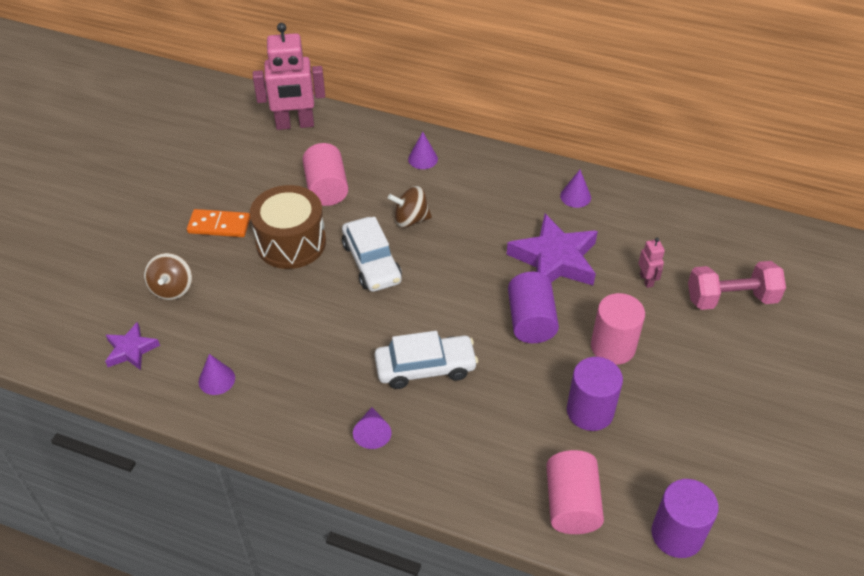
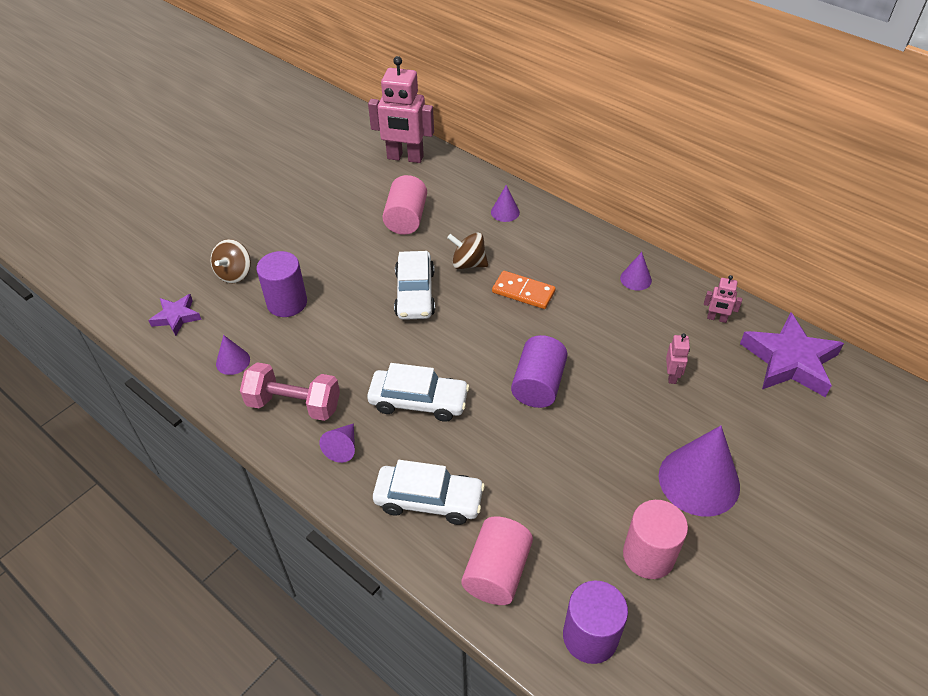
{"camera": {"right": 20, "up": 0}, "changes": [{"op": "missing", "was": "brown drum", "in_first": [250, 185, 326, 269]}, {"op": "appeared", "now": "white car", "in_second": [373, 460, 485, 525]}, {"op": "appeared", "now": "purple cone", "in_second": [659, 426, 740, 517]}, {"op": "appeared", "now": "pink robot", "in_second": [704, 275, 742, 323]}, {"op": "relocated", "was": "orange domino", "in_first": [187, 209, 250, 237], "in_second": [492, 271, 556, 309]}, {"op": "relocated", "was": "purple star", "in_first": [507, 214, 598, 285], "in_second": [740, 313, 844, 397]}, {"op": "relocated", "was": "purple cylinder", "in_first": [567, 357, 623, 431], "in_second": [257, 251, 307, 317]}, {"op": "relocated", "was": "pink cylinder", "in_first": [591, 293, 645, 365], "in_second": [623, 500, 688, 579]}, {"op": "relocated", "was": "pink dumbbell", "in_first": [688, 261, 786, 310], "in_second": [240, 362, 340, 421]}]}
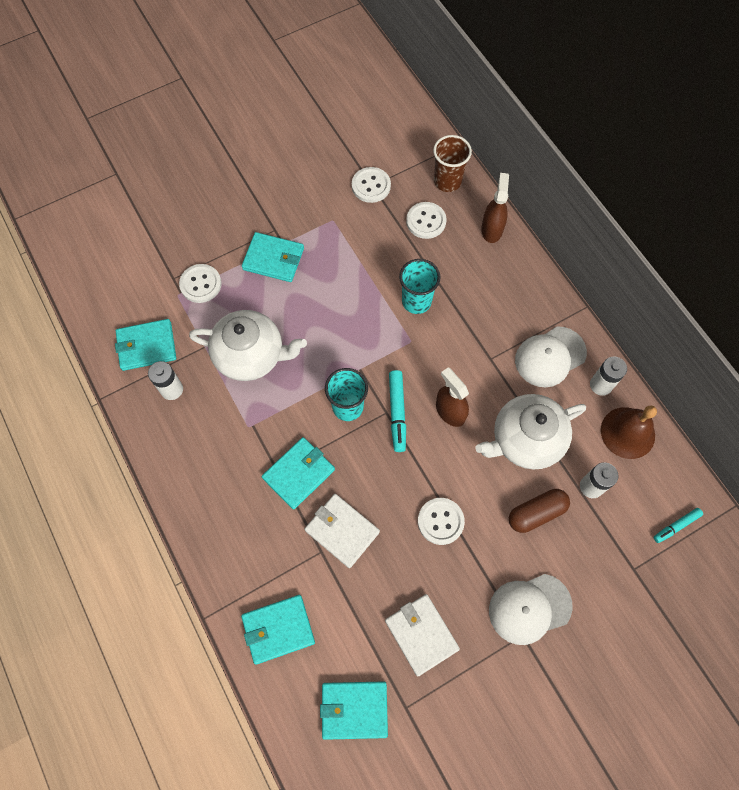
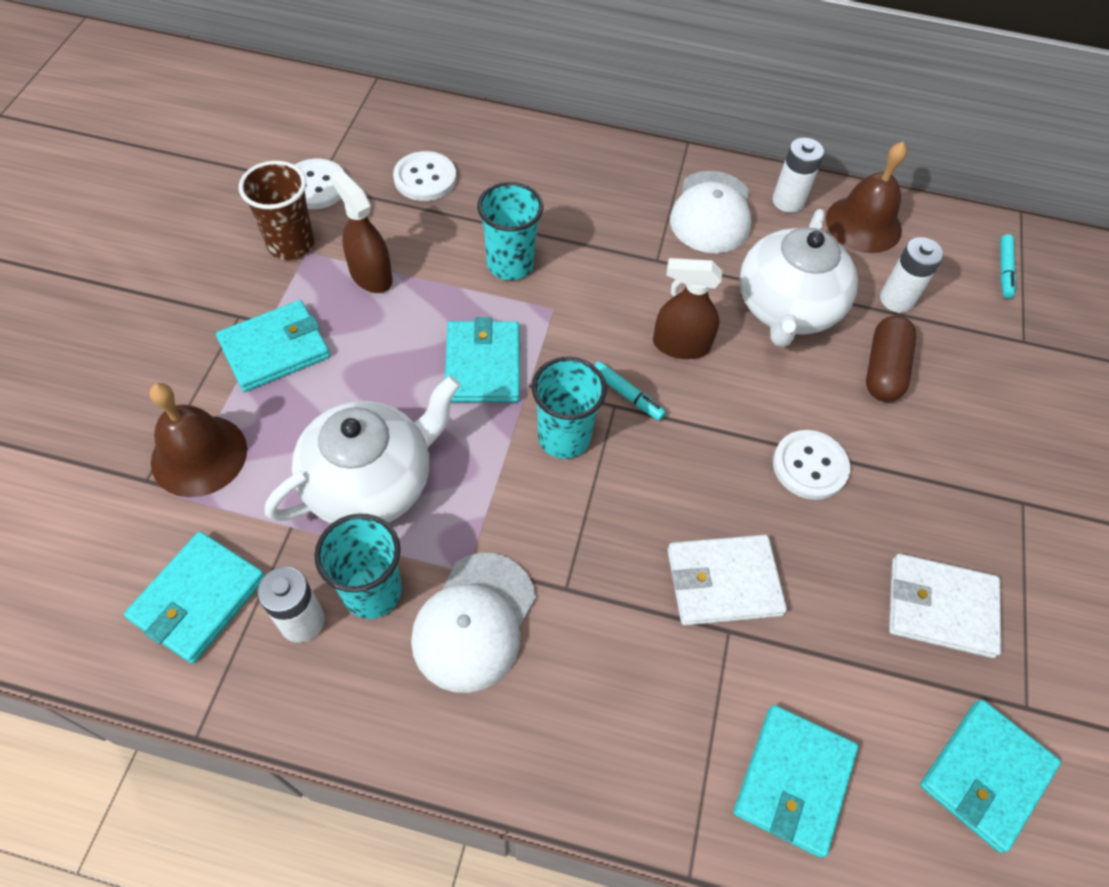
{"camera": {"right": -50, "up": -10}, "changes": [{"op": "appeared", "now": "turquoise cup", "in_second": [314, 513, 402, 619]}, {"op": "relocated", "was": "turquoise wallet", "in_first": [262, 437, 335, 509], "in_second": [445, 317, 520, 402]}, {"op": "relocated", "was": "brown cup", "in_first": [433, 135, 472, 192], "in_second": [239, 161, 314, 260]}, {"op": "relocated", "was": "brown spray bottle", "in_first": [481, 173, 509, 243], "in_second": [330, 170, 392, 293]}, {"op": "relocated", "was": "white cap", "in_first": [489, 574, 573, 645], "in_second": [411, 553, 536, 693]}, {"op": "exchanged", "was": "white button", "now": "brown bell", "in_first": [179, 264, 222, 303], "in_second": [150, 383, 247, 497]}, {"op": "size", "was": "turquoise marker", "in_first": [389, 370, 406, 452], "in_second": [594, 361, 666, 421], "ratio": 0.64}]}
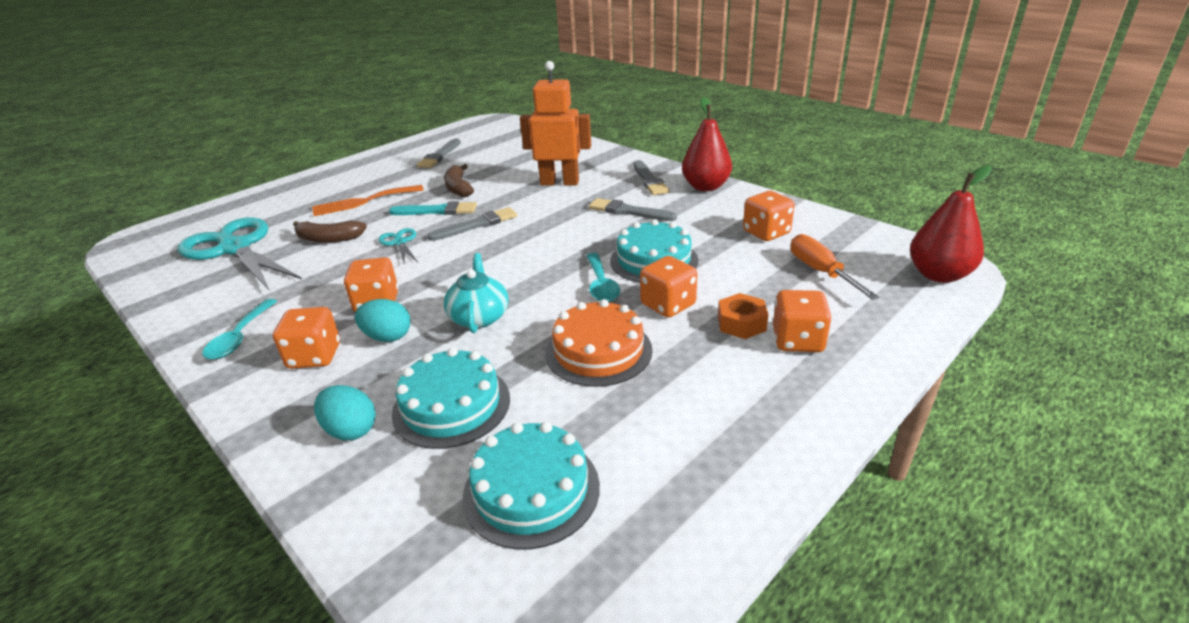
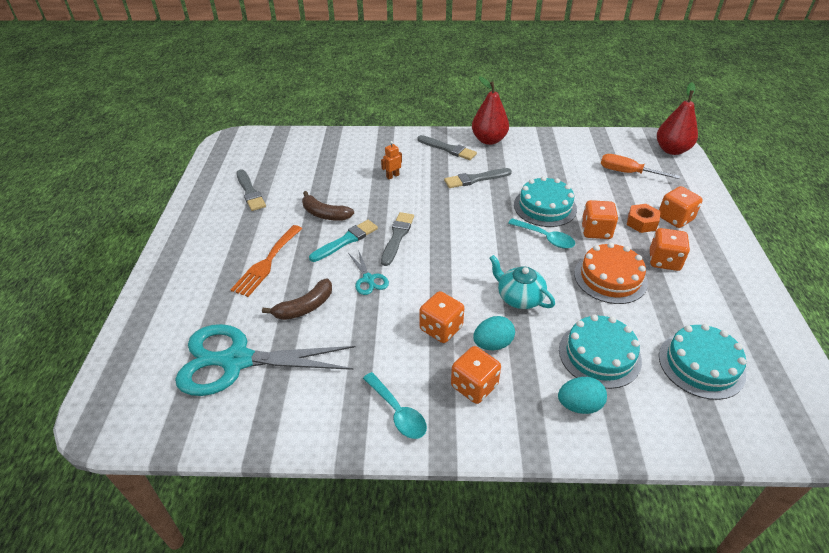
{"camera": {"right": -45, "up": 10}, "changes": [{"op": "relocated", "was": "orange dice", "in_first": [743, 191, 795, 241], "in_second": [650, 228, 690, 271]}, {"op": "spun", "was": "turquoise scissors", "in_first": [378, 228, 418, 263], "in_second": [348, 250, 389, 295], "clockwise": -135}, {"op": "size", "was": "orange robot", "in_first": [520, 61, 591, 186], "in_second": [381, 141, 402, 180], "ratio": 0.41}]}
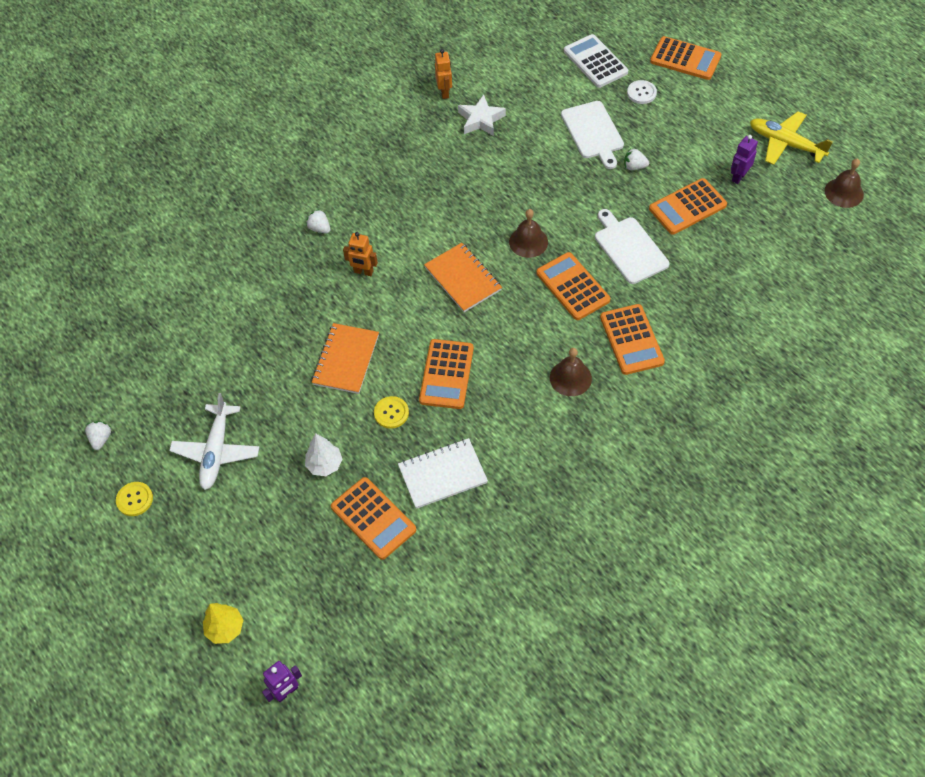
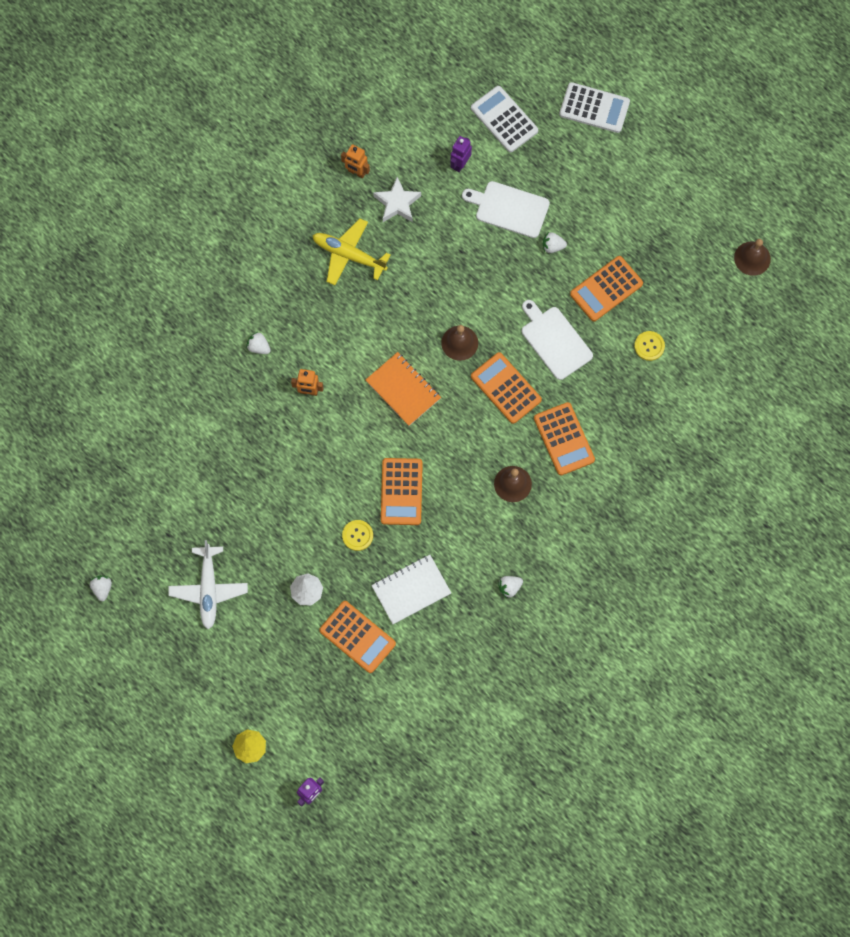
{"camera": {"right": -10, "up": 15}, "changes": [{"op": "missing", "was": "orange notebook", "in_first": [312, 323, 379, 394]}, {"op": "missing", "was": "white button", "in_first": [627, 80, 657, 104]}, {"op": "appeared", "now": "white strawberry", "in_second": [498, 576, 523, 598]}, {"op": "relocated", "was": "yellow button", "in_first": [116, 482, 153, 516], "in_second": [634, 331, 665, 361]}, {"op": "relocated", "was": "purple robot", "in_first": [731, 135, 758, 184], "in_second": [450, 136, 472, 172]}, {"op": "relocated", "was": "yellow plane", "in_first": [750, 111, 833, 165], "in_second": [312, 218, 391, 285]}, {"op": "colour", "was": "orange calculator", "now": "white calculator", "in_first": [650, 36, 721, 80], "in_second": [559, 82, 630, 133]}, {"op": "spun", "was": "orange robot", "in_first": [435, 49, 452, 99], "in_second": [341, 144, 370, 179], "clockwise": 135}, {"op": "spun", "was": "white cutting board", "in_first": [561, 101, 624, 169], "in_second": [462, 181, 550, 238], "clockwise": 135}]}
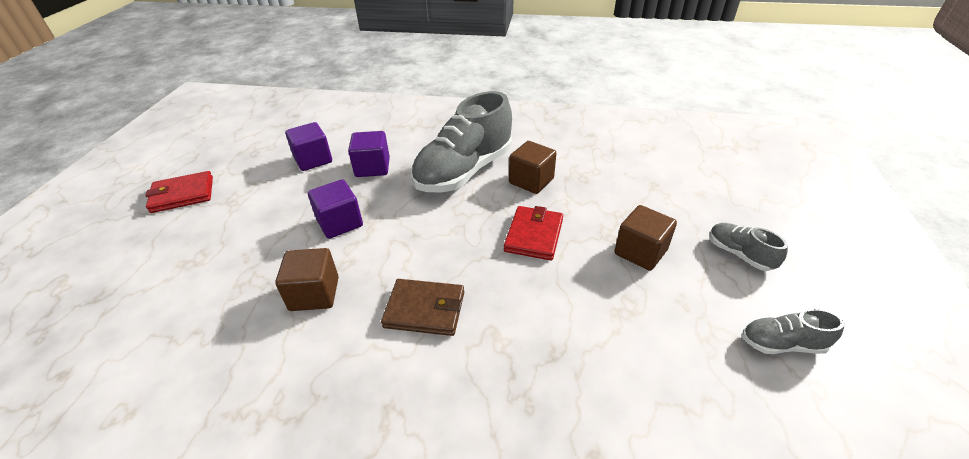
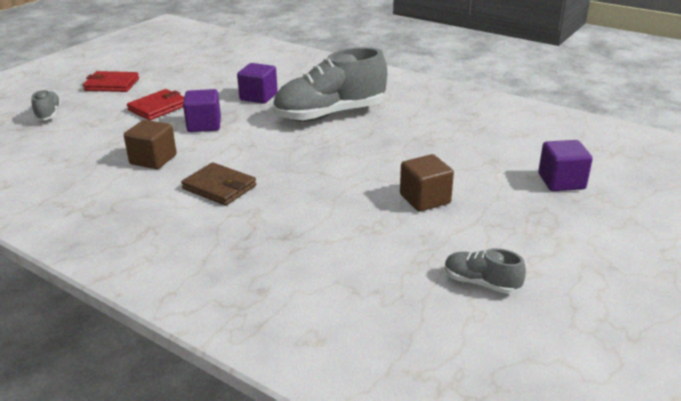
{"camera": {"right": 25, "up": -10}, "changes": [{"op": "missing", "was": "brown cube", "in_first": [509, 141, 557, 194]}, {"op": "relocated", "was": "purple cube", "in_first": [285, 122, 332, 171], "in_second": [538, 140, 593, 191]}, {"op": "relocated", "was": "red wallet", "in_first": [504, 206, 563, 260], "in_second": [127, 89, 184, 120]}, {"op": "relocated", "was": "grey shoe", "in_first": [710, 223, 788, 271], "in_second": [31, 90, 61, 120]}]}
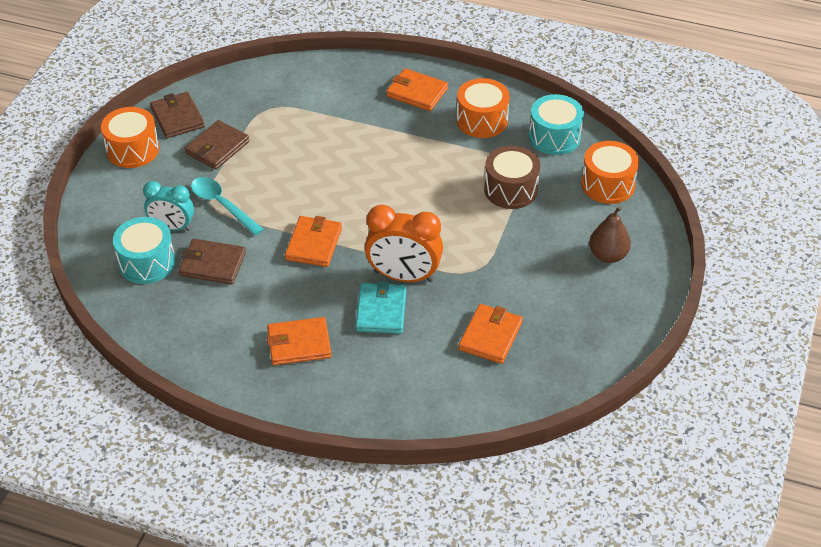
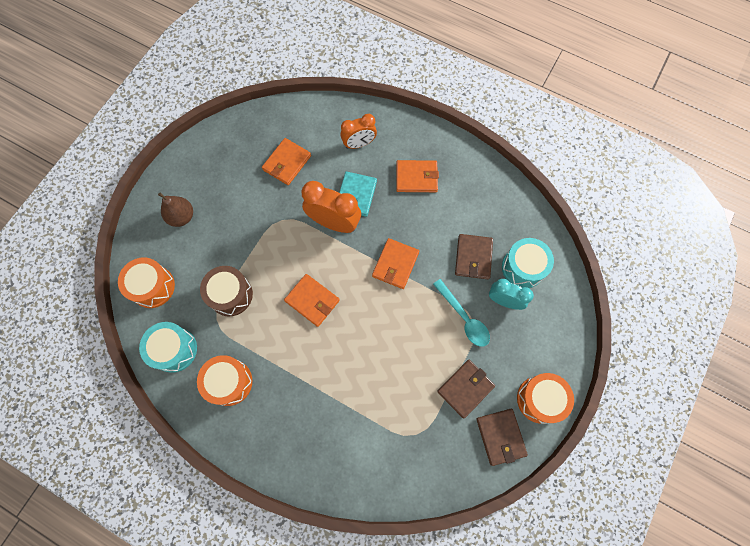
{"camera": {"right": -170, "up": 25}, "changes": [{"op": "appeared", "now": "orange clock", "in_second": [340, 114, 377, 149]}, {"op": "relocated", "was": "orange wallet", "in_first": [386, 68, 448, 111], "in_second": [284, 274, 340, 327]}, {"op": "spun", "was": "brown wallet", "in_first": [179, 239, 246, 285], "in_second": [455, 234, 493, 279], "clockwise": 75}]}
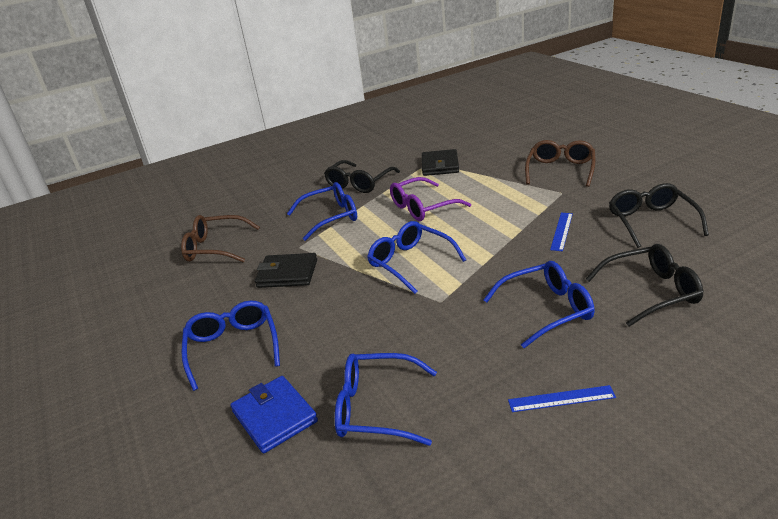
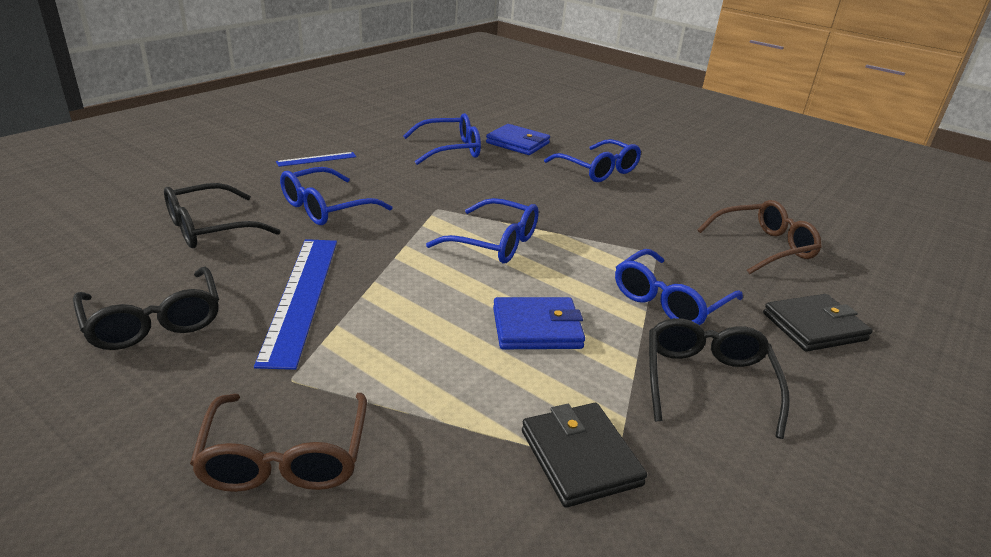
{"camera": {"right": 150, "up": 0}, "changes": [{"op": "relocated", "was": "black wallet", "in_first": [255, 253, 317, 288], "in_second": [763, 294, 873, 352]}, {"op": "exchanged", "was": "purple glasses", "now": "blue wallet", "in_first": [390, 177, 471, 221], "in_second": [493, 297, 585, 349]}, {"op": "size", "was": "blue ruler", "in_first": [550, 213, 573, 251], "in_second": [254, 239, 337, 370], "ratio": 2.0}]}
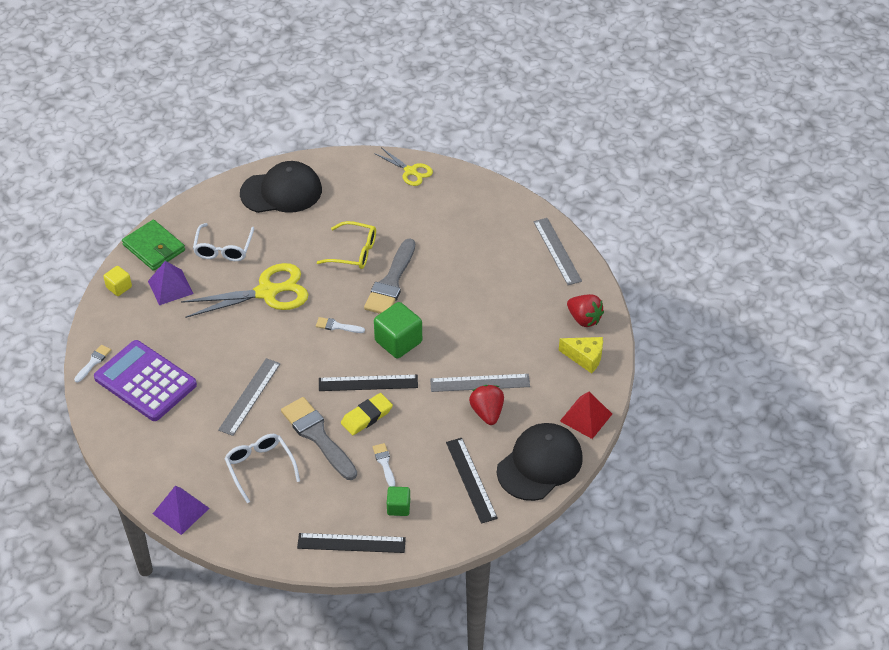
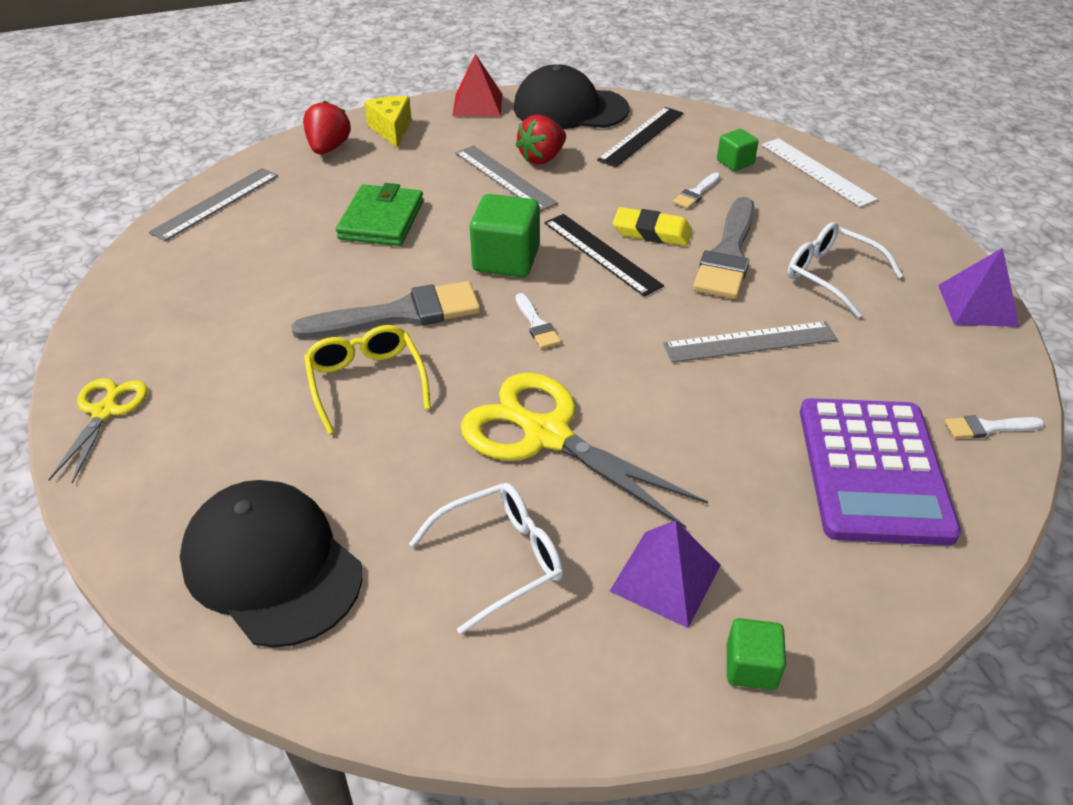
{"camera": {"right": -125, "up": -5}, "changes": [{"op": "relocated", "was": "white brush", "in_first": [74, 345, 111, 383], "in_second": [945, 415, 1044, 439]}, {"op": "relocated", "was": "green wallet", "in_first": [122, 220, 185, 271], "in_second": [336, 183, 424, 246]}, {"op": "colour", "was": "yellow cube", "now": "green cube", "in_first": [103, 266, 132, 296], "in_second": [727, 618, 786, 690]}, {"op": "colour", "was": "black ruler", "now": "white ruler", "in_first": [297, 533, 406, 553], "in_second": [762, 138, 878, 207]}, {"op": "spun", "was": "white glasses", "in_first": [224, 434, 300, 503], "in_second": [788, 222, 903, 318], "clockwise": 105}]}
